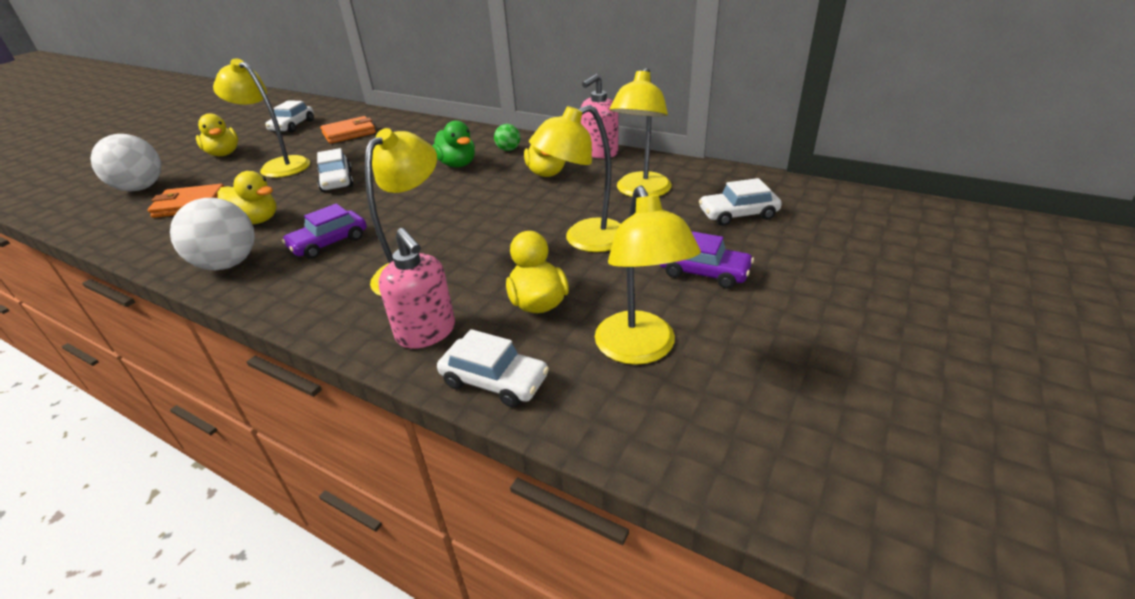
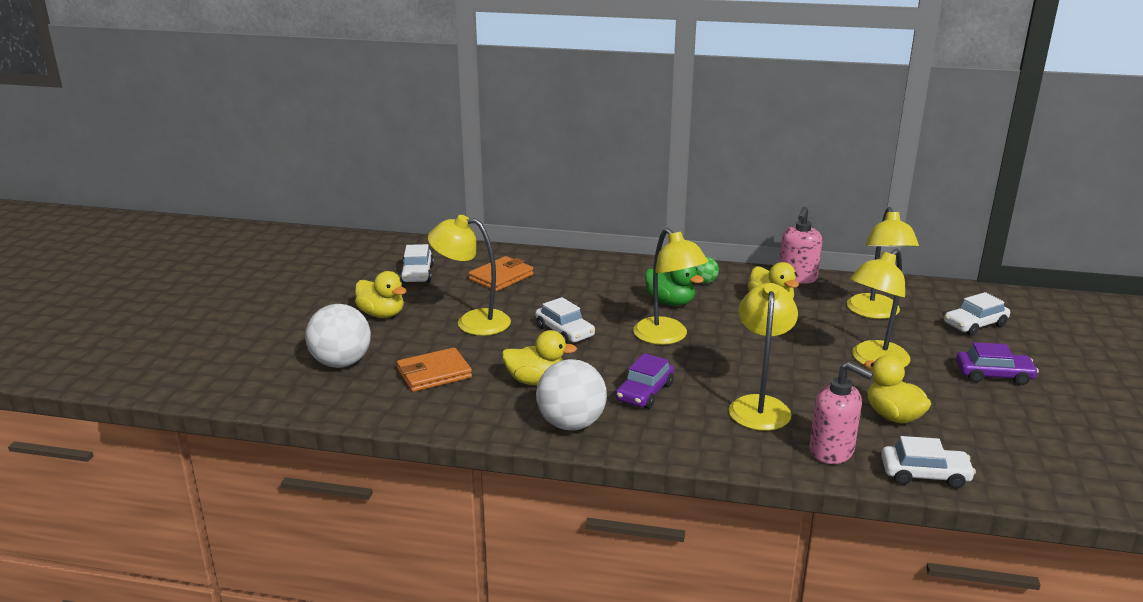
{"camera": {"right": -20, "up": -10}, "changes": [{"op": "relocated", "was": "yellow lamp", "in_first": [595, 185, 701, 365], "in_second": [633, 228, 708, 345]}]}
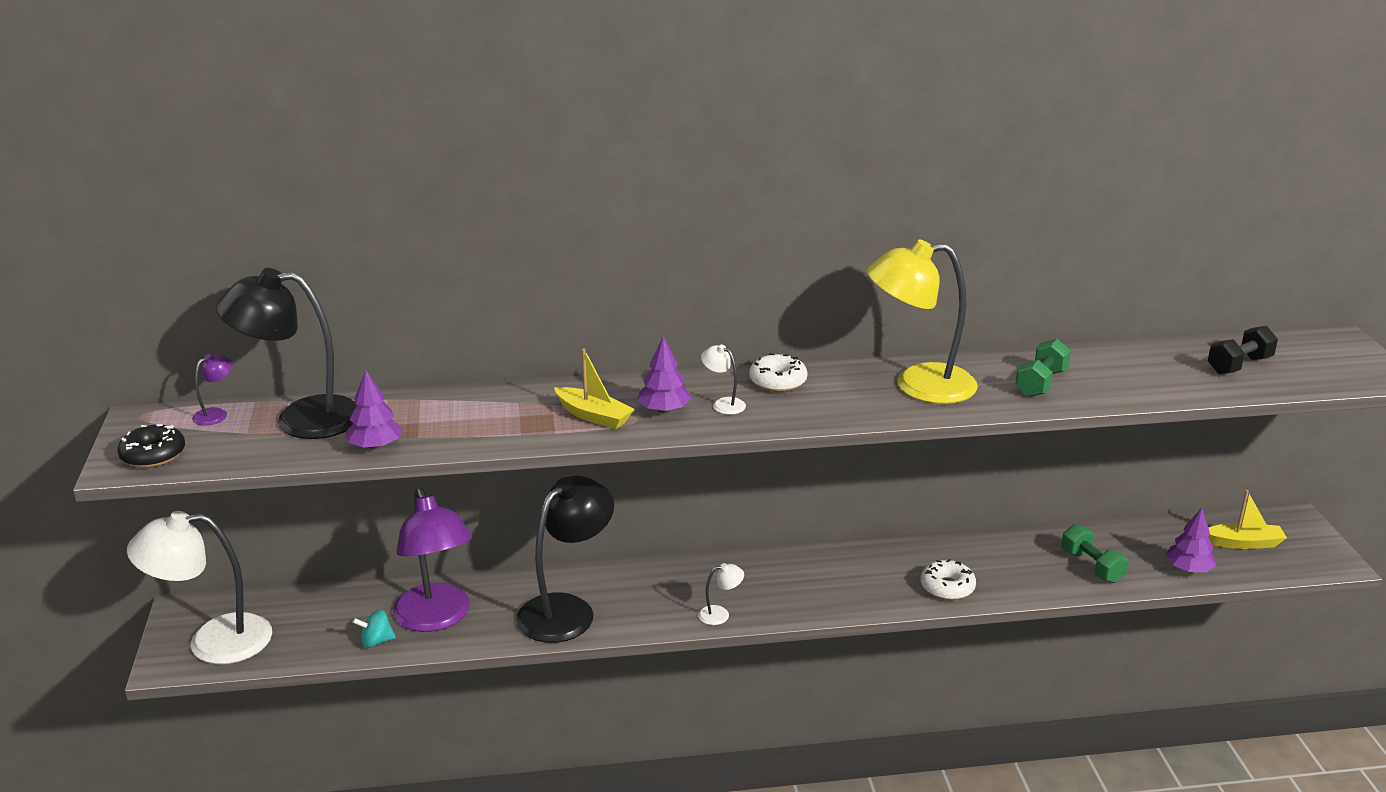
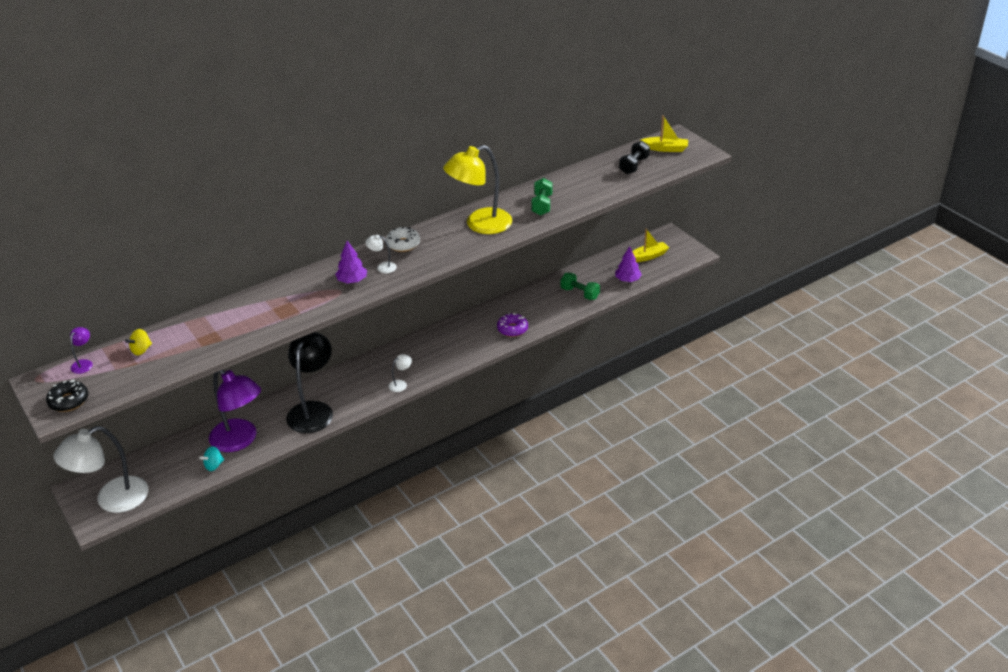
{"camera": {"right": -25, "up": 10}, "changes": [{"op": "missing", "was": "purple tree", "in_first": [345, 370, 403, 450]}, {"op": "relocated", "was": "yellow boat", "in_first": [554, 348, 635, 429], "in_second": [640, 115, 688, 152]}, {"op": "exchanged", "was": "black lamp", "now": "yellow spinning top", "in_first": [216, 268, 357, 439], "in_second": [125, 329, 152, 355]}, {"op": "colour", "was": "white donut", "now": "purple donut", "in_first": [921, 559, 976, 600], "in_second": [497, 313, 528, 337]}]}
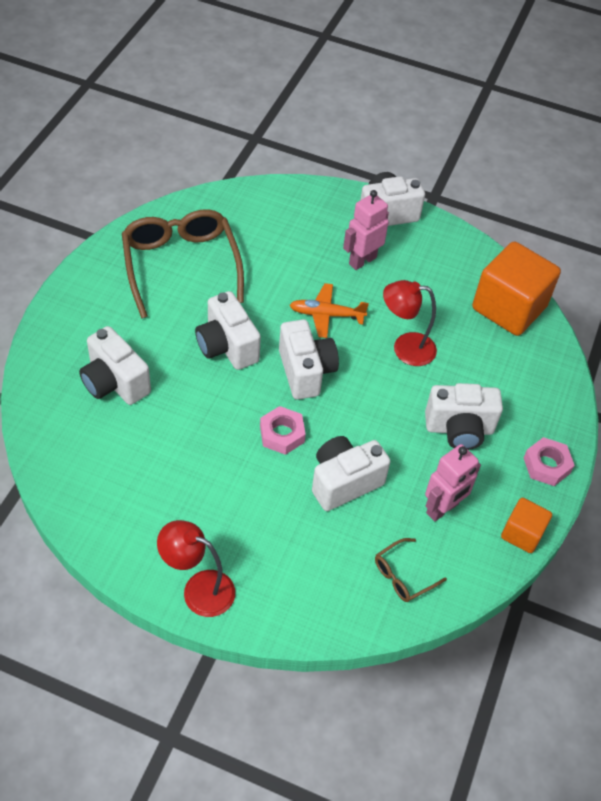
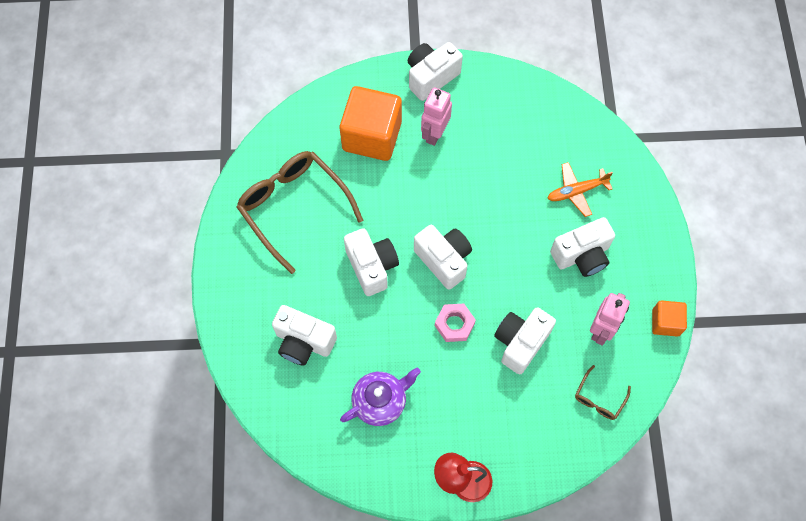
{"camera": {"right": -20, "up": 15}, "changes": [{"op": "missing", "was": "red lamp", "in_first": [383, 280, 437, 366]}, {"op": "missing", "was": "pink nut", "in_first": [524, 437, 575, 486]}, {"op": "appeared", "now": "purple teapot", "in_second": [340, 368, 421, 426]}, {"op": "relocated", "was": "orange plane", "in_first": [290, 283, 369, 338], "in_second": [547, 162, 613, 217]}, {"op": "relocated", "was": "orange cube", "in_first": [472, 242, 561, 336], "in_second": [340, 86, 402, 161]}, {"op": "spun", "was": "white camera", "in_first": [195, 291, 261, 370], "in_second": [344, 228, 399, 296], "clockwise": -150}]}
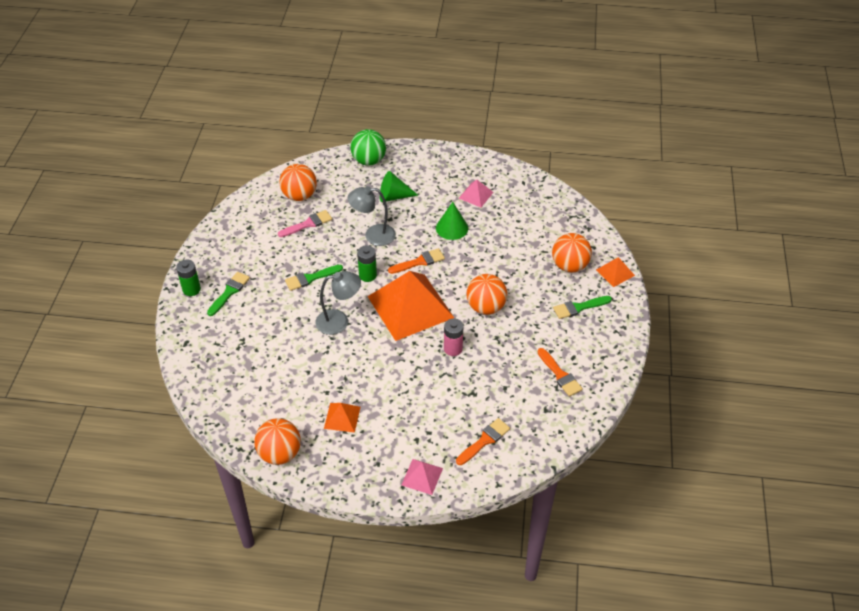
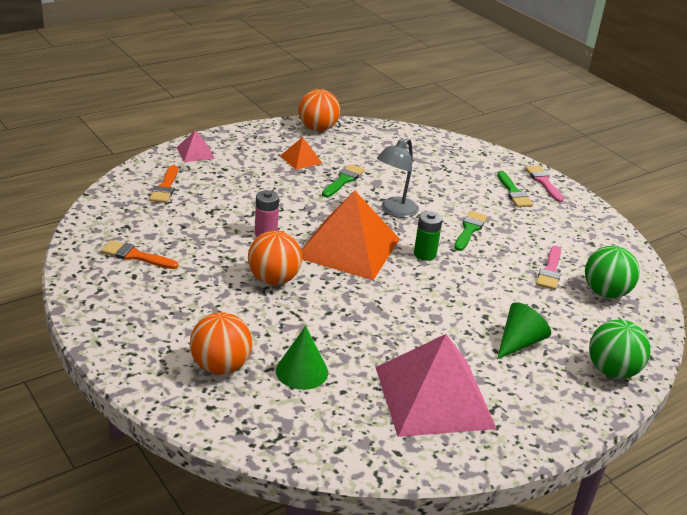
{"camera": {"right": 135, "up": -15}, "changes": [{"op": "missing", "was": "grey lamp", "in_first": [348, 186, 396, 246]}, {"op": "missing", "was": "orange brush", "in_first": [388, 248, 445, 274]}, {"op": "missing", "was": "orange pyramid", "in_first": [596, 257, 635, 287]}, {"op": "relocated", "was": "green cone", "in_first": [436, 202, 468, 240], "in_second": [276, 326, 328, 390]}, {"op": "relocated", "was": "green brush", "in_first": [553, 296, 612, 319], "in_second": [322, 164, 365, 197]}, {"op": "exchanged", "was": "green battery", "now": "pink brush", "in_first": [176, 259, 201, 296], "in_second": [525, 166, 564, 202]}, {"op": "colour", "was": "orange ball", "now": "green ball", "in_first": [279, 164, 317, 201], "in_second": [585, 246, 640, 298]}, {"op": "size", "was": "pink pyramid", "in_first": [459, 180, 494, 207], "in_second": [375, 334, 497, 437], "ratio": 2.27}]}
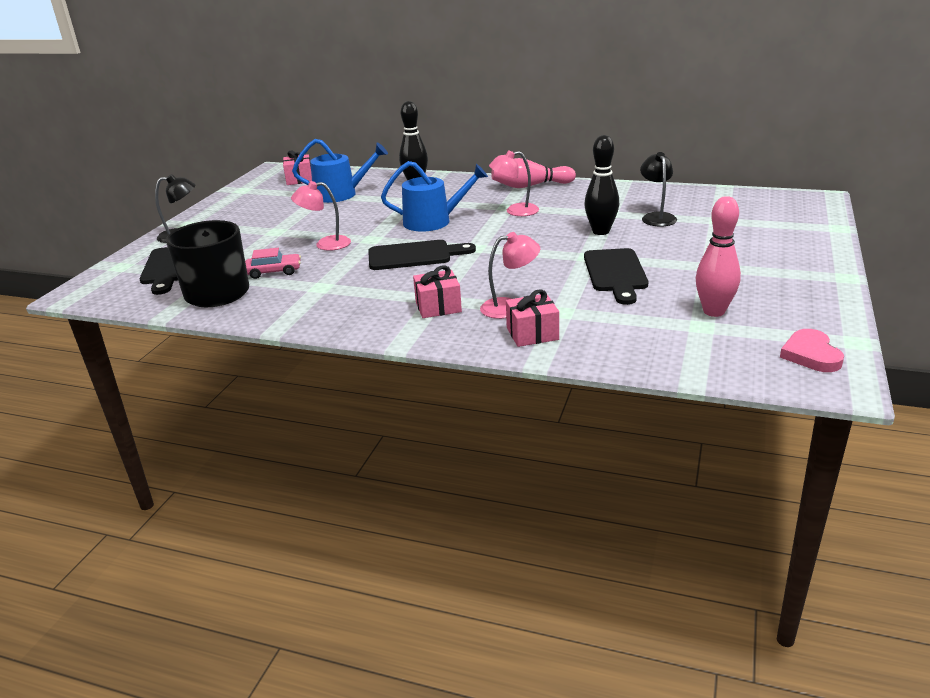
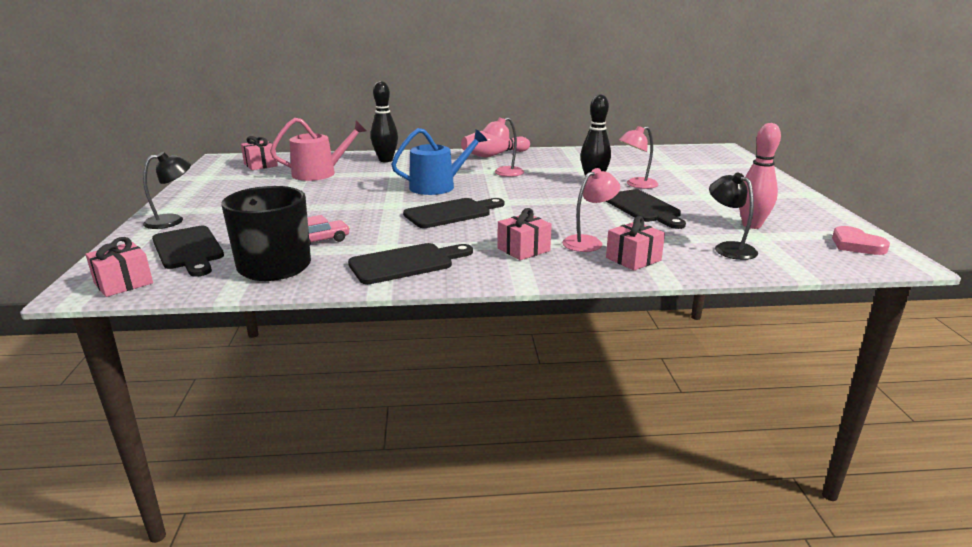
{"camera": {"right": -25, "up": -5}, "changes": [{"op": "appeared", "now": "pink gift", "in_second": [85, 237, 153, 297]}, {"op": "appeared", "now": "black cutting board", "in_second": [348, 243, 473, 284]}, {"op": "relocated", "was": "pink lamp", "in_first": [291, 181, 351, 251], "in_second": [619, 126, 659, 189]}, {"op": "relocated", "was": "black lamp", "in_first": [640, 152, 677, 227], "in_second": [709, 172, 758, 260]}, {"op": "colour", "was": "blue watering can", "now": "pink watering can", "in_first": [292, 139, 388, 203], "in_second": [270, 118, 366, 181]}]}
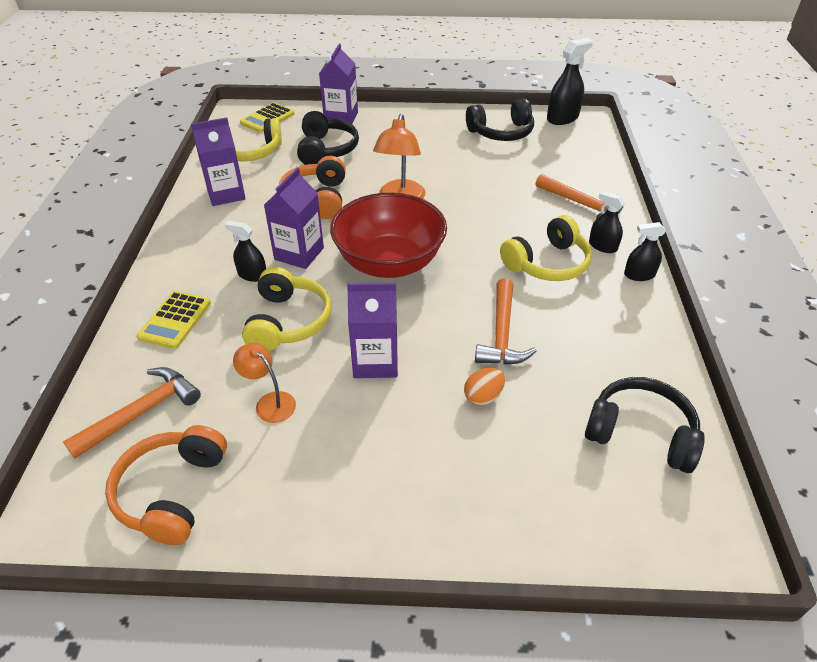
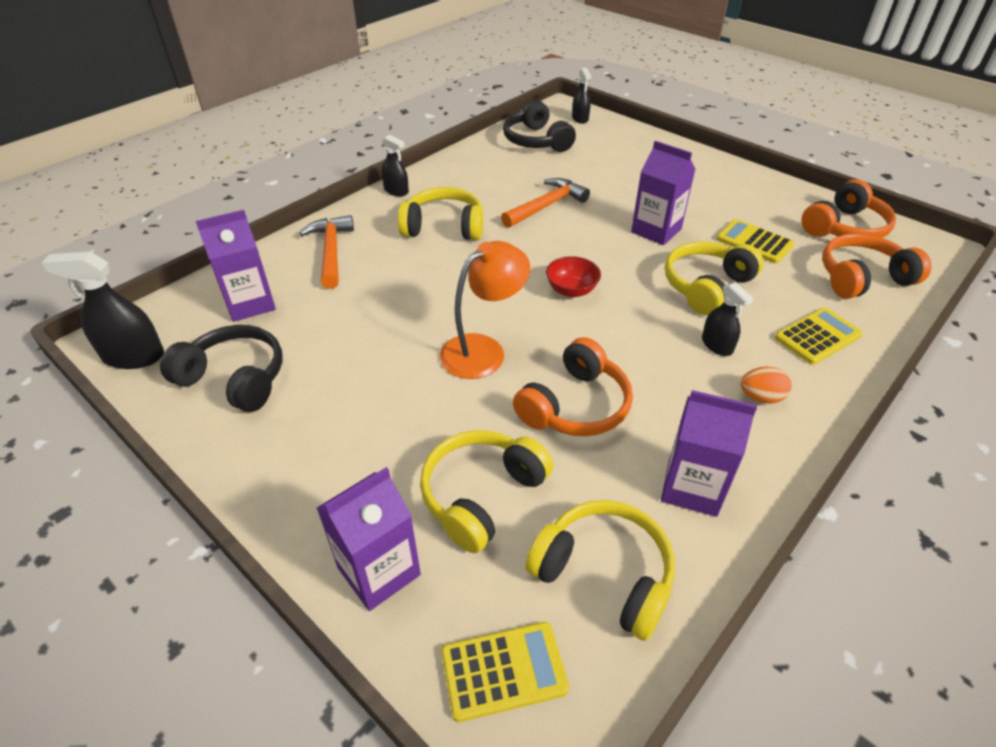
{"camera": {"right": -140, "up": 0}, "changes": [{"op": "relocated", "was": "purple carton", "in_first": [264, 168, 324, 269], "in_second": [196, 210, 276, 322]}, {"op": "relocated", "was": "orange egg", "in_first": [464, 368, 505, 406], "in_second": [741, 367, 791, 404]}, {"op": "relocated", "was": "black spray bottle", "in_first": [589, 191, 625, 253], "in_second": [572, 68, 591, 124]}, {"op": "exchanged", "was": "orange hammer", "now": "orange headphones", "in_first": [63, 367, 201, 459], "in_second": [822, 233, 931, 299]}, {"op": "exchanged", "was": "orange lamp", "now": "yellow calculator", "in_first": [233, 343, 296, 423], "in_second": [717, 219, 794, 264]}, {"op": "colour", "was": "black headphones", "now": "yellow headphones", "in_first": [297, 111, 359, 165], "in_second": [420, 430, 553, 553]}, {"op": "size", "was": "red bowl", "in_first": [330, 193, 447, 278], "in_second": [546, 256, 601, 297], "ratio": 0.43}]}
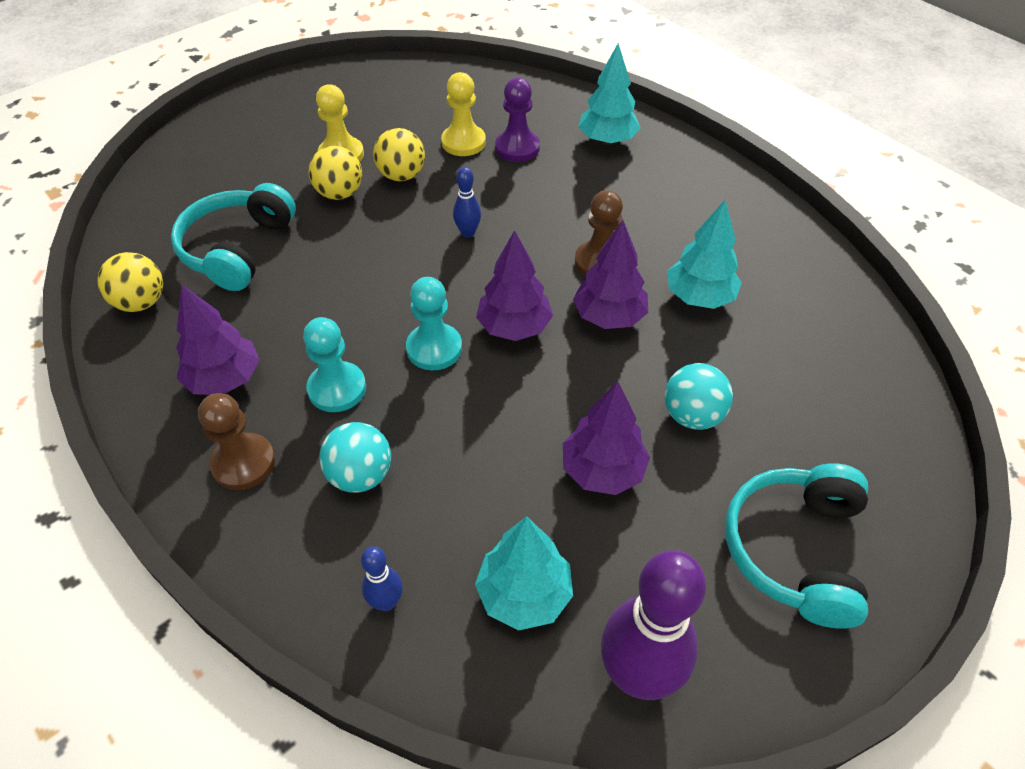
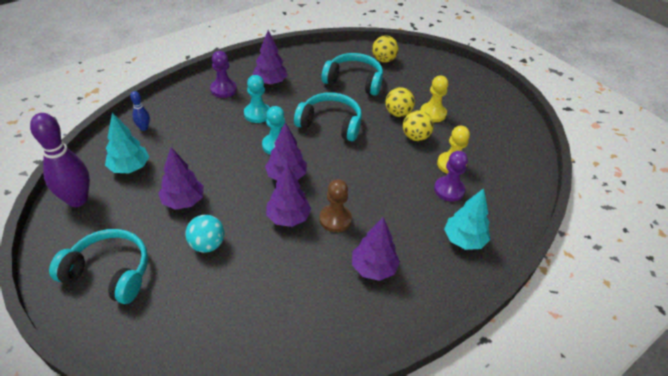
{"camera": {"right": 90, "up": -5}, "changes": [{"op": "missing", "was": "turquoise ball", "in_first": [319, 422, 391, 493]}, {"op": "missing", "was": "blue bowling pin", "in_first": [453, 167, 481, 238]}, {"op": "missing", "was": "turquoise tree", "in_first": [667, 199, 742, 309]}, {"op": "appeared", "now": "turquoise headphones", "in_second": [294, 93, 362, 141]}, {"op": "appeared", "now": "purple tree", "in_second": [352, 217, 400, 281]}, {"op": "relocated", "was": "yellow ball", "in_first": [98, 252, 163, 312], "in_second": [372, 35, 398, 63]}, {"op": "colour", "was": "brown pawn", "now": "purple pawn", "in_first": [198, 393, 275, 490], "in_second": [210, 51, 237, 98]}]}
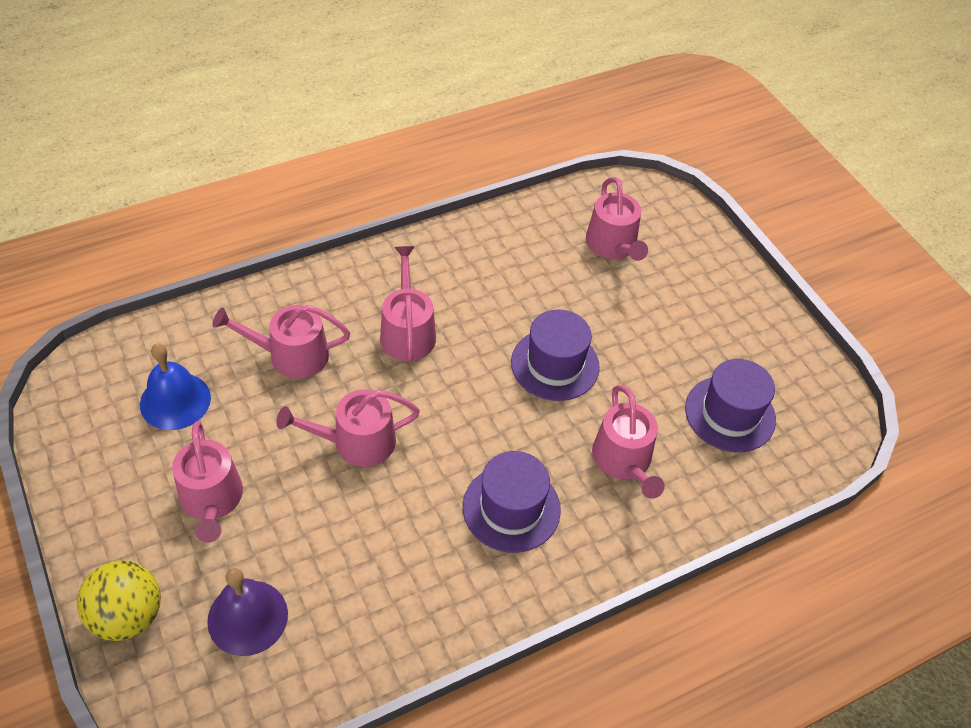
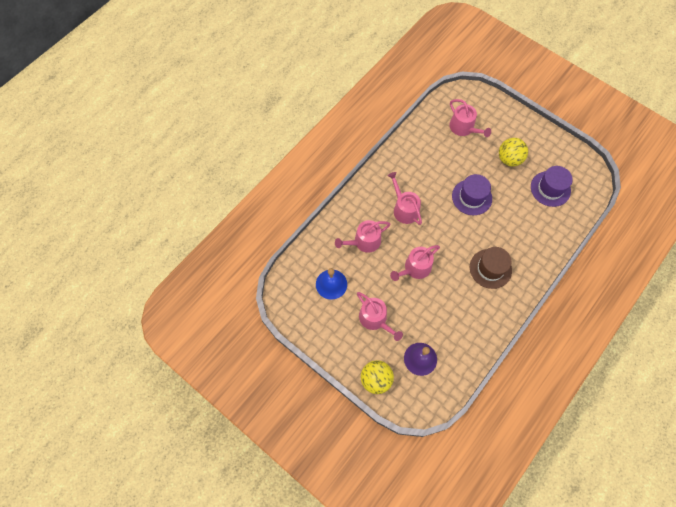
{"camera": {"right": -20, "up": 15}, "changes": [{"op": "missing", "was": "pink watering can", "in_first": [592, 385, 665, 499]}, {"op": "appeared", "now": "yellow ball", "in_second": [499, 138, 528, 166]}, {"op": "colour", "was": "purple hat", "now": "brown hat", "in_first": [463, 451, 561, 553], "in_second": [470, 247, 512, 289]}]}
